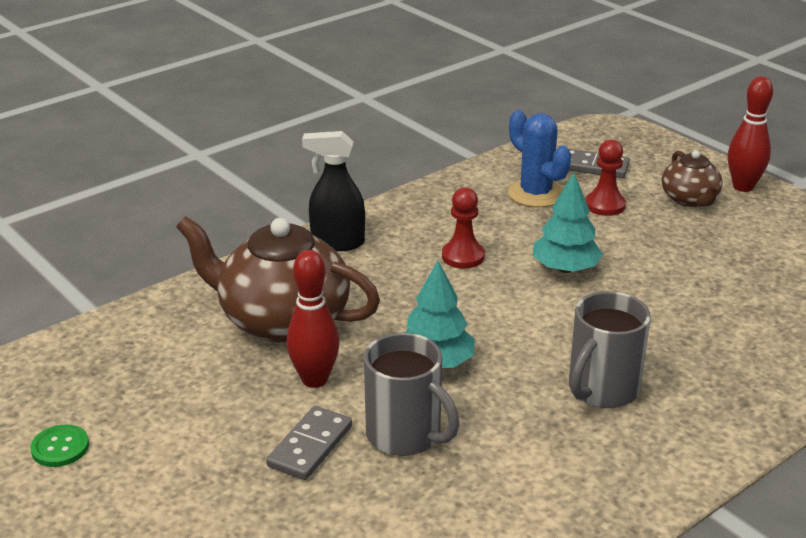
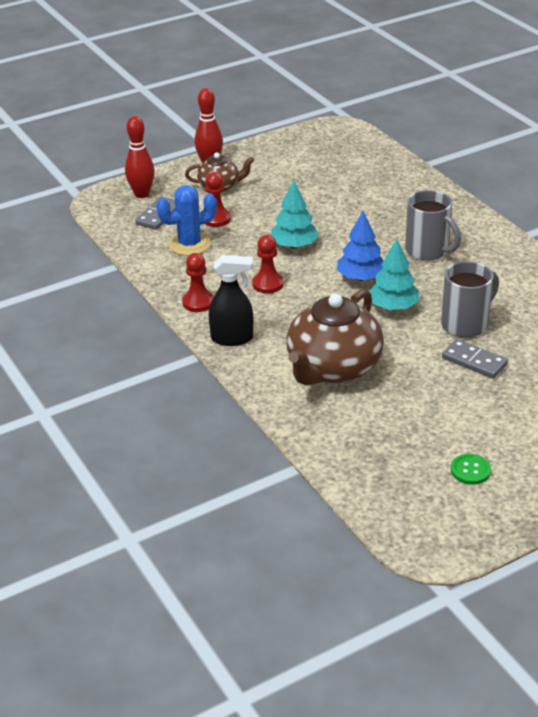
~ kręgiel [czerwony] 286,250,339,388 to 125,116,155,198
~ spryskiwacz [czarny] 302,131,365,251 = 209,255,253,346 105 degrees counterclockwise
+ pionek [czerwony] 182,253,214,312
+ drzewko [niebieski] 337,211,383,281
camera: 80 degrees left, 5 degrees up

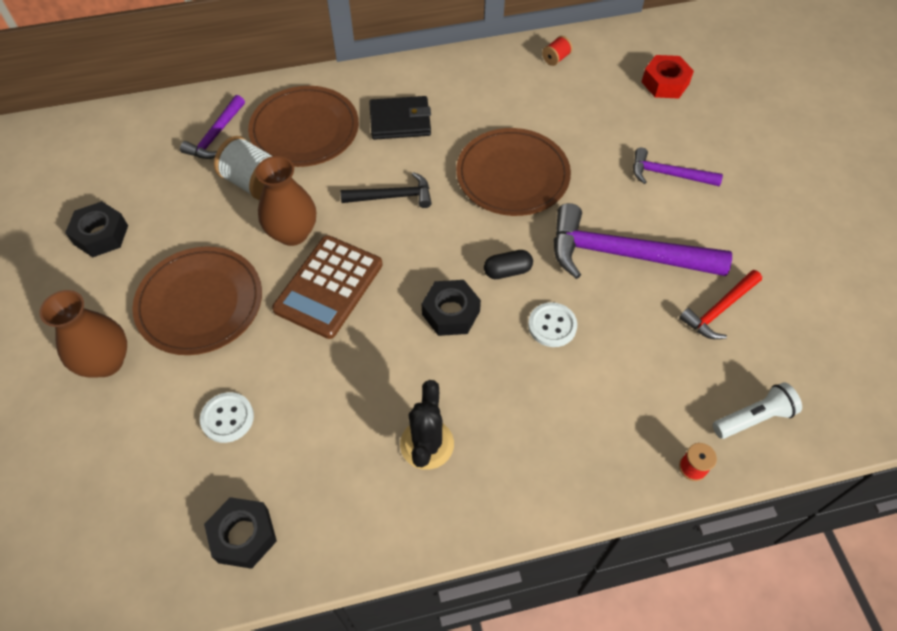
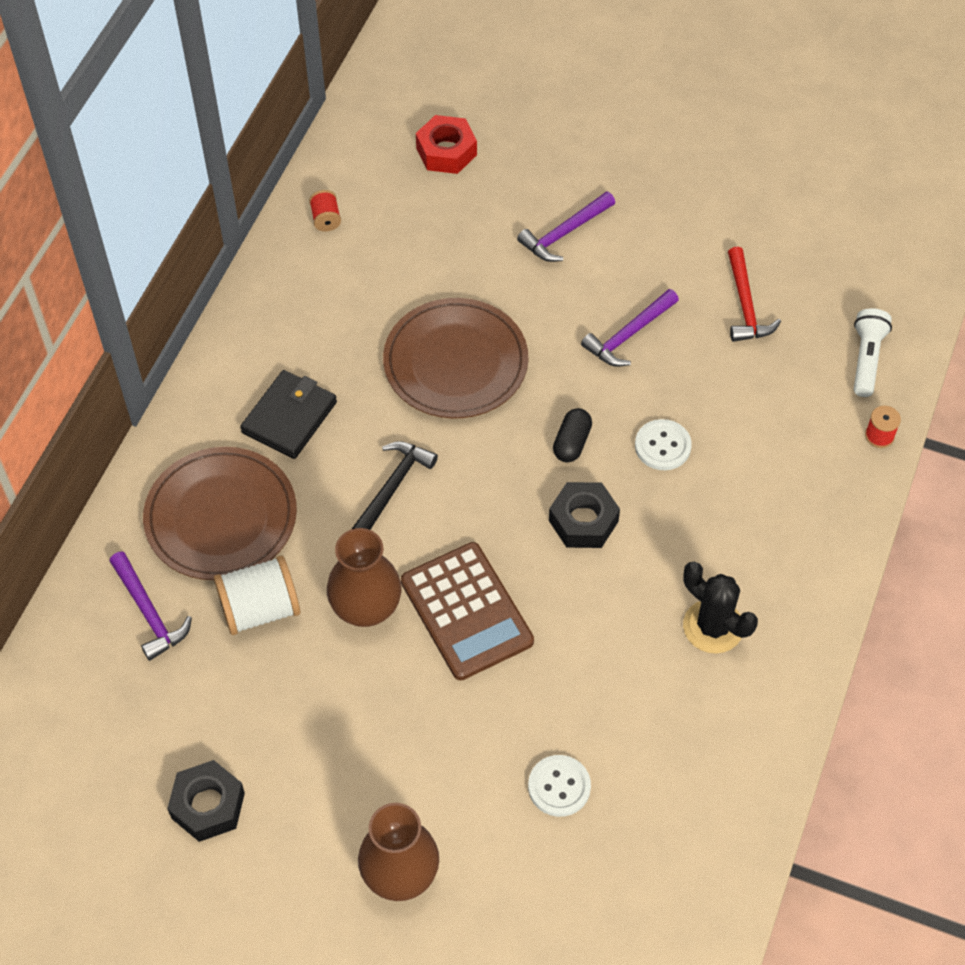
- talerz [brązowy] 132,246,262,355
- nakrętka [czarny] 204,497,277,569
~ młotek [fioletowy] 554,203,732,279 = 581,289,679,367 x0.54
camera: 55 degrees left, 0 degrees up

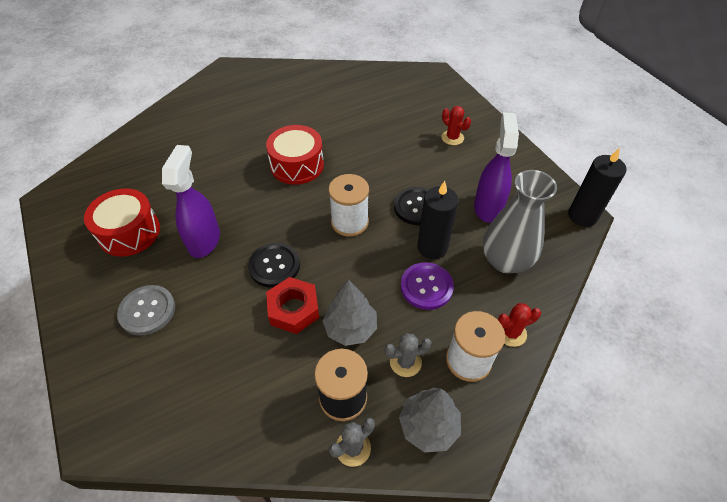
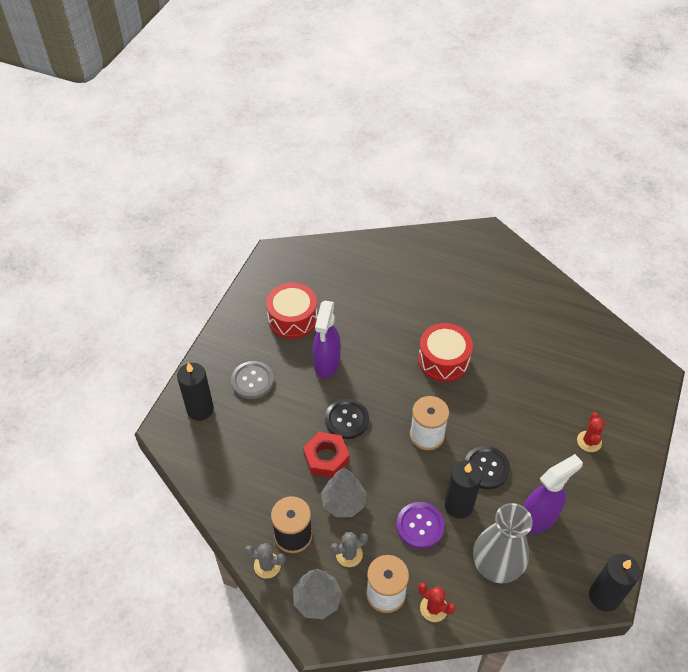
~ spryskiwacz [fioletowy] 162,145,220,258 = 313,301,341,378 135 degrees clockwise
~ kaktus [szary] 384,333,432,377 = 331,532,368,567 60 degrees counterclockwise
+ świeca [czarny] 177,362,214,421
camera: 50 degrees right, 0 degrees up

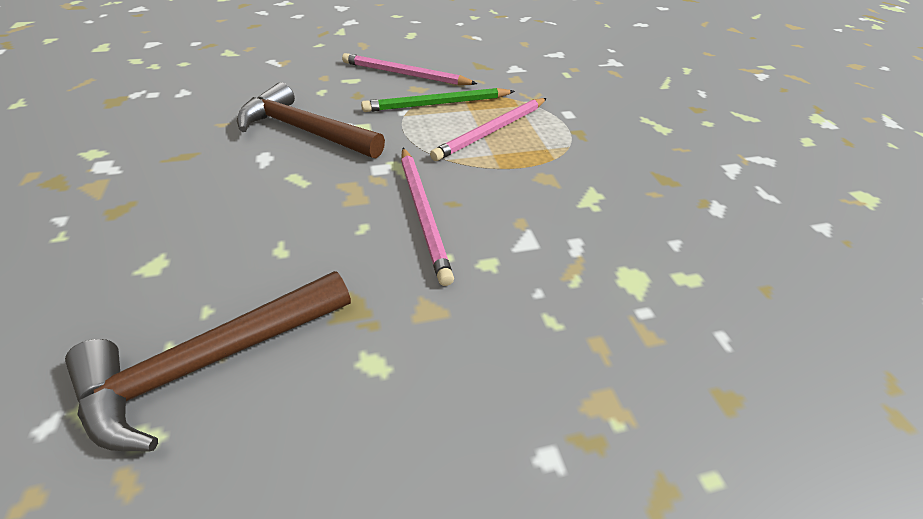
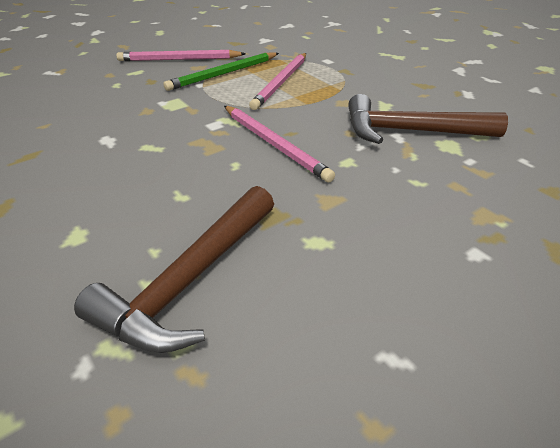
~ młotek [brązowy] 237,82,385,158 to 348,94,508,144
camera: 20 degrees left, 5 degrees down

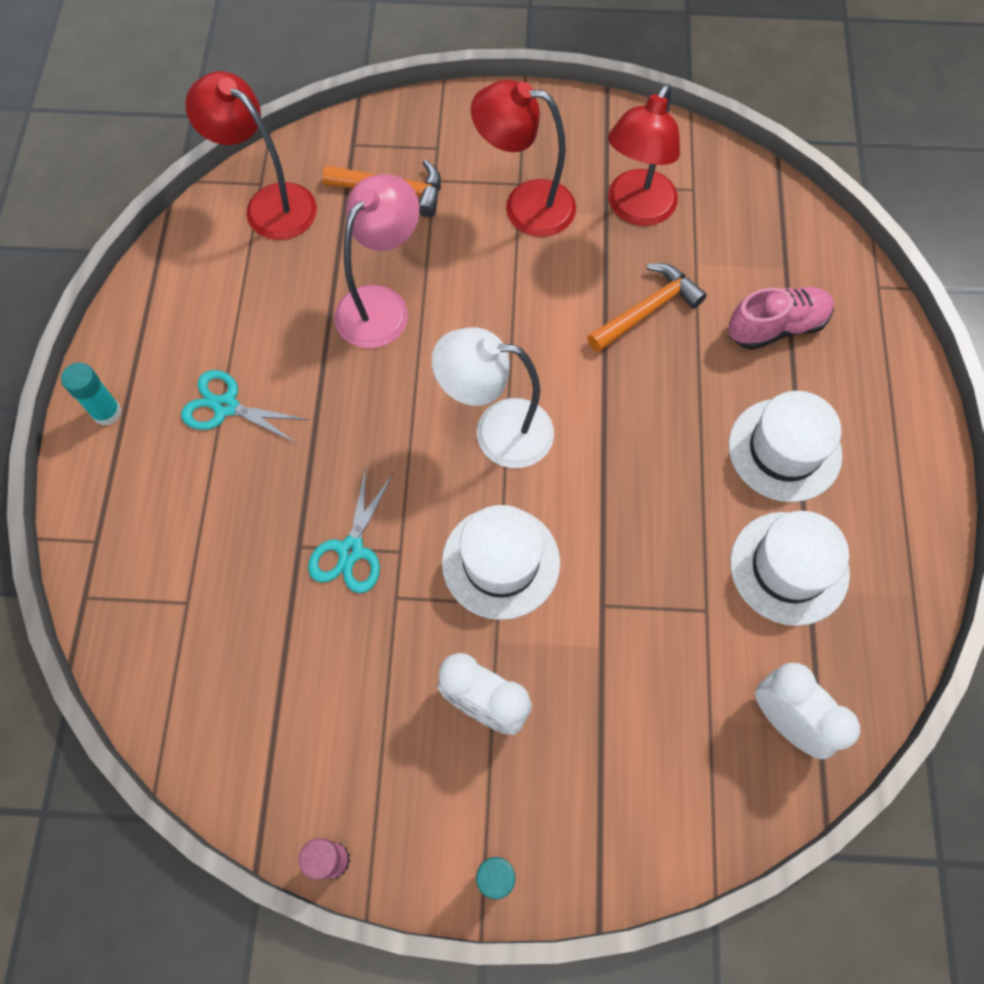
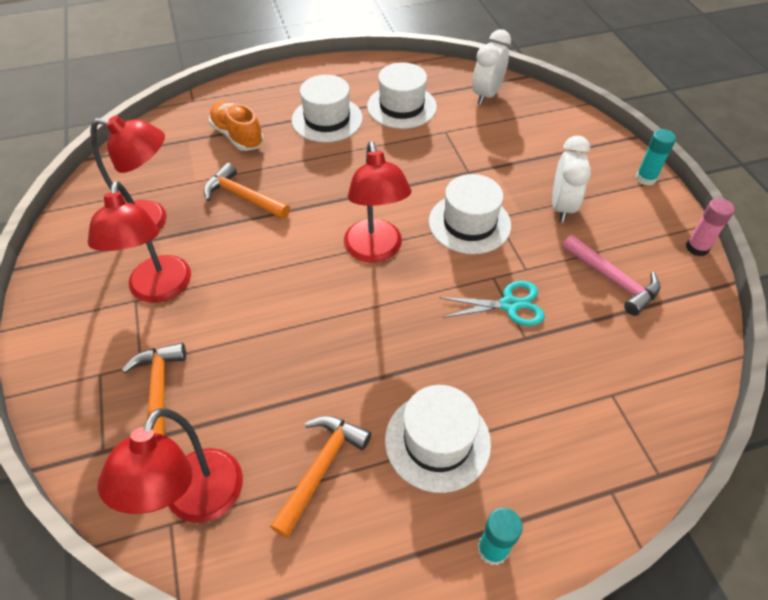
~ nożyczki [turkusowy] 181,370,309,443 to kapelusz [biały] 385,385,491,493
- lampka [różowy] 335,174,420,348
~ lampka [biały] 432,327,554,468 to lampka [czerwony] 344,141,412,263
~ but [różowy] 728,287,834,350 to but [pomarańczowy] 209,101,264,151
+ młotek [pomarańczowy] 270,416,371,538
+ młotek [różowy] 562,235,660,316
camera: 110 degrees left, 15 degrees down

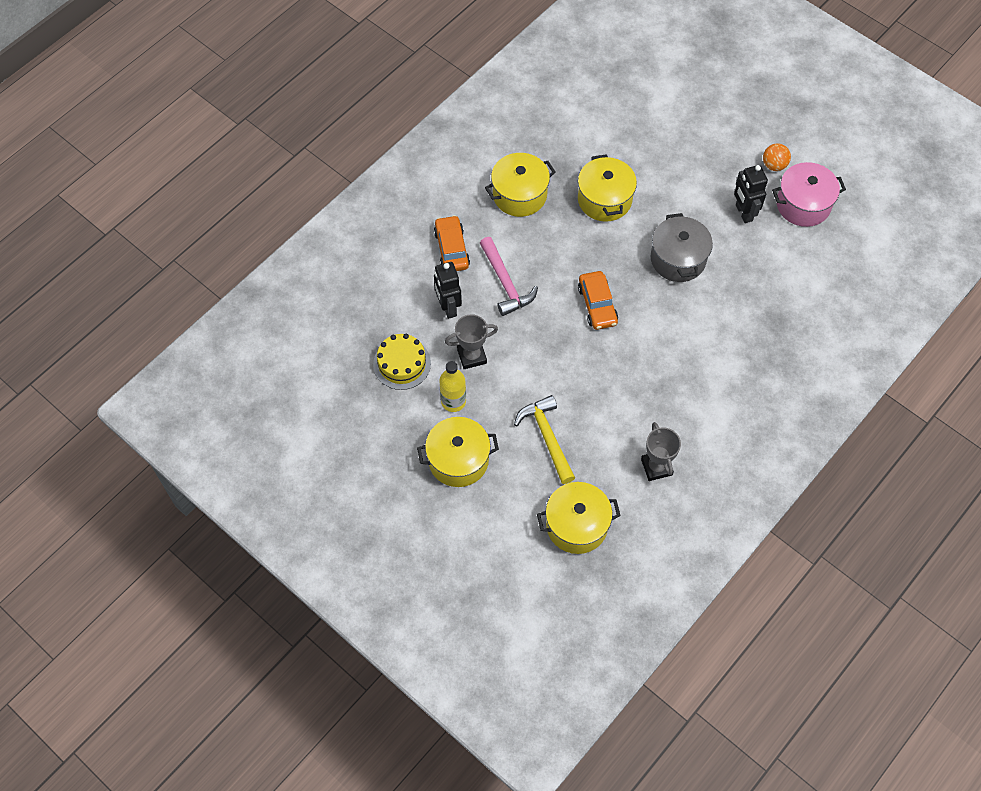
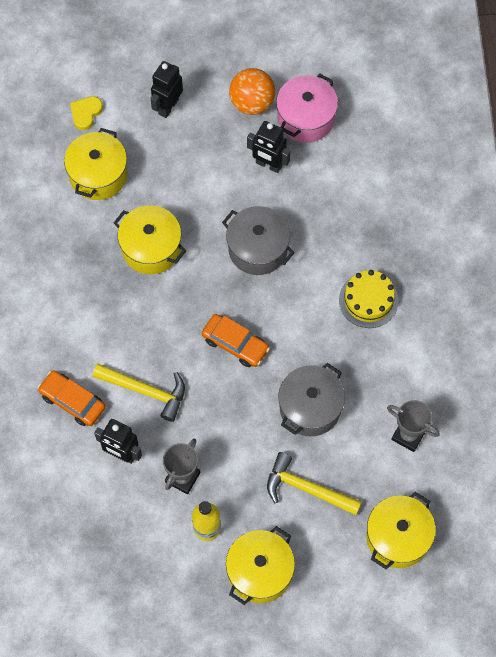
~ tort [żółty] 373,334,431,390 to 339,270,398,328
~ młotek [różowy] 480,237,538,316 to młotek [żółty] 93,364,185,422
~ garnek [żółty] 485,153,556,217 to 64,128,127,200
~ piłka [pomarańczowy] 763,143,791,171 = 229,68,275,115 x1.59
+ serce [żółty] 70,96,103,130
+ robot [czarny] 150,61,183,118
+ garnek [szary] 278,363,345,436
camera: 45 degrees left, 5 degrees up

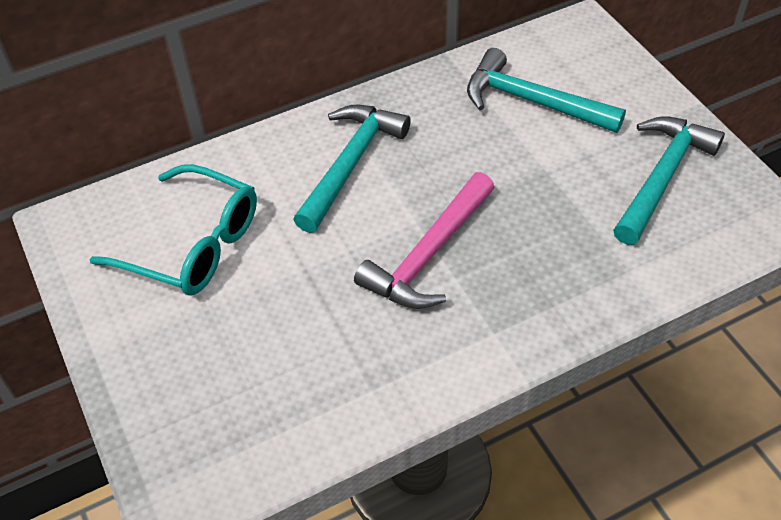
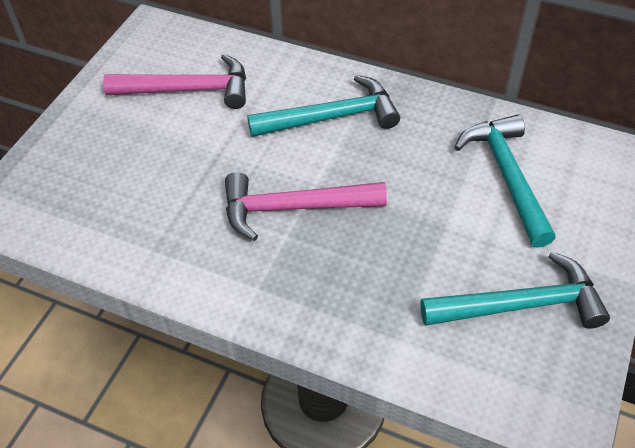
~ okulary [turkusowy] 89,164,257,296 to młotek [różowy] 103,54,246,109
camera: 50 degrees right, 0 degrees up

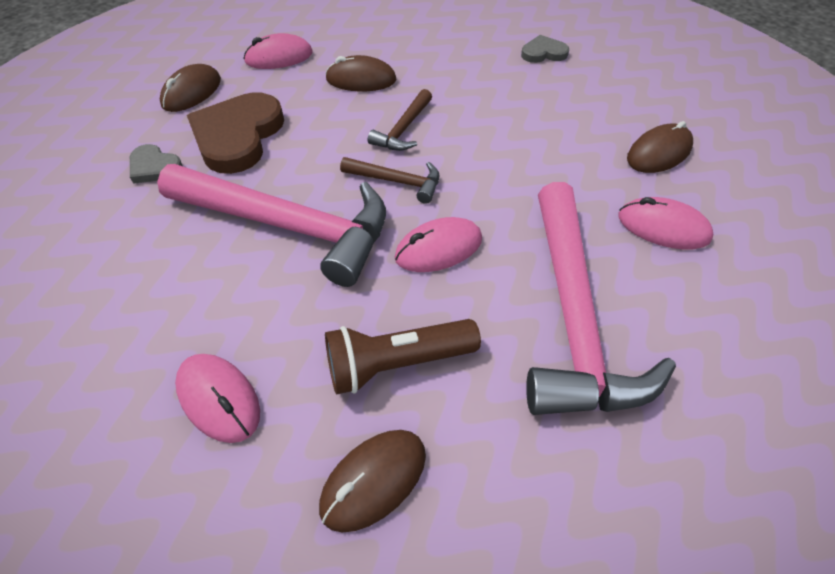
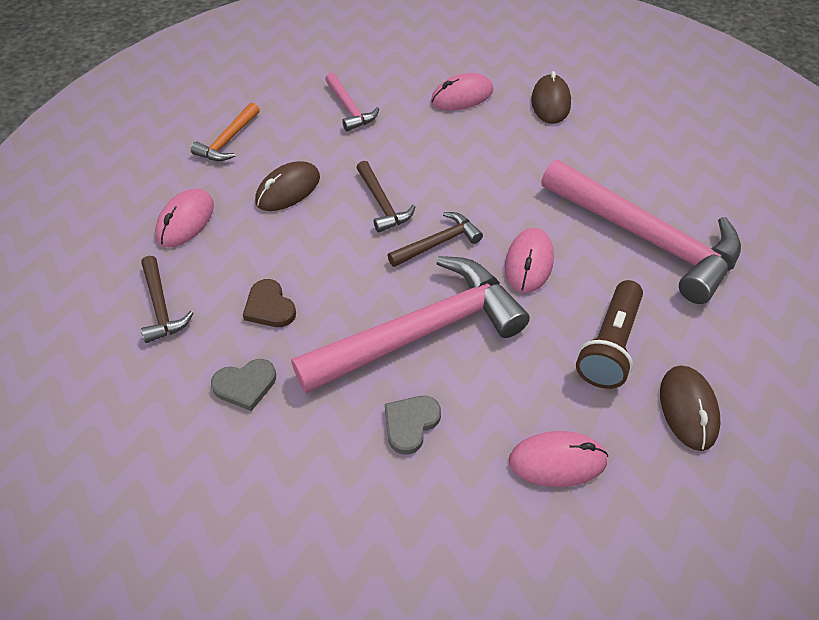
~ myszka [brązowy] 160,64,221,112 to młotek [brązowy] 141,256,193,343
~ serce [brązowy] 187,92,284,174 = 243,279,296,327 x0.51
~ serce [szary] 521,35,569,63 to 385,396,441,455
~ myszka [różowy] 618,197,714,249 to 431,73,493,111
+ młotek [pomarańczowy] 191,102,260,161
+ młotek [różowy] 325,73,379,131
camera: 50 degrees left, 0 degrees up

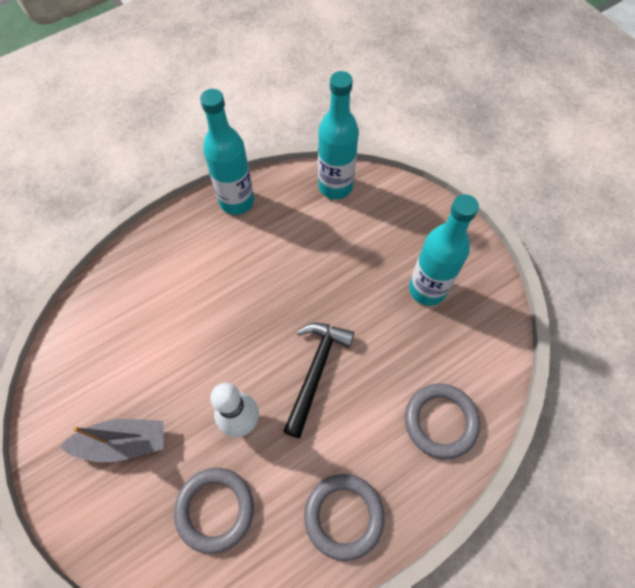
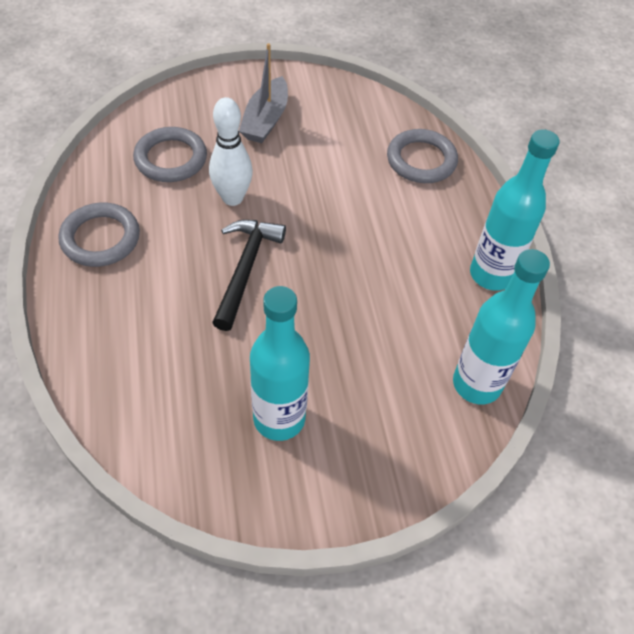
~ młotek [czarny] 283,323,354,438 = 212,220,286,331 120 degrees counterclockwise
~ pierścień [szary] 405,383,480,459 to 387,129,458,183
camera: 110 degrees right, 10 degrees down

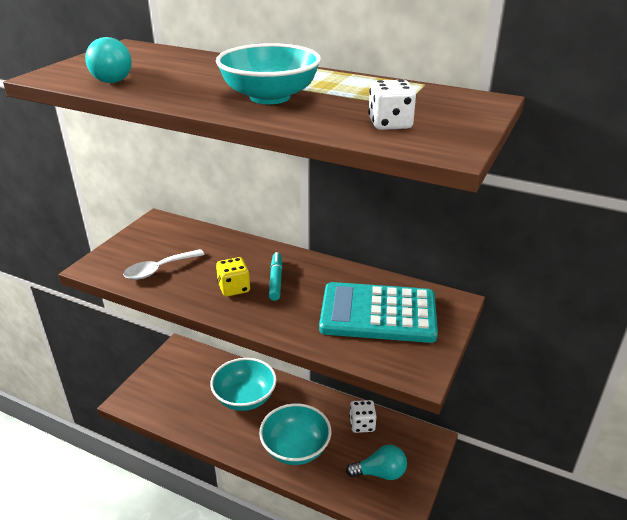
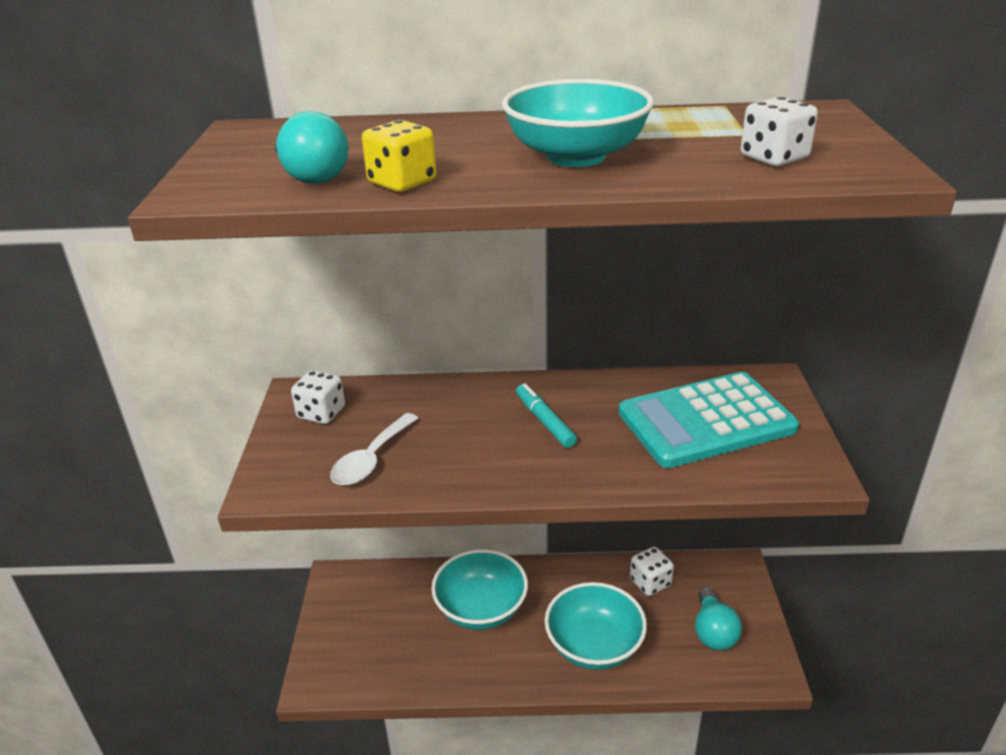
~ kostka do gry [żółty] 216,257,250,297 to 362,120,436,192
~ żarówka [turkusowy] 346,445,407,480 = 695,587,742,651 120 degrees clockwise
+ kostka do gry [biały] 291,370,345,424
camera: 25 degrees left, 0 degrees up

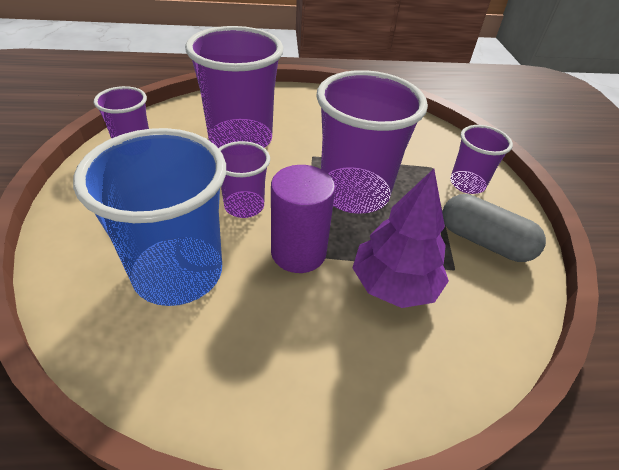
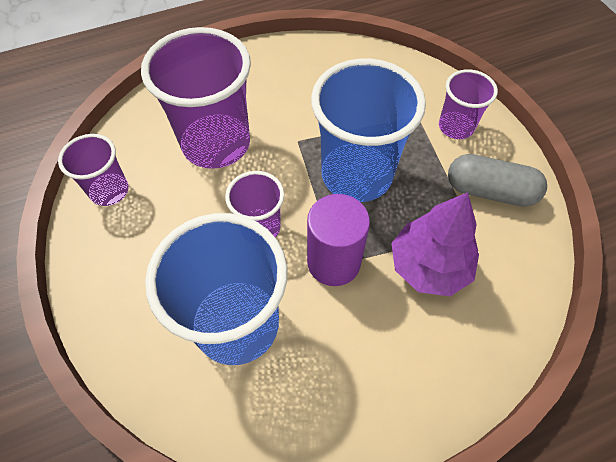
~ szklanka [fioletowy] 316,70,428,214 to szklanka [niebieski] 311,58,426,202
camera: 15 degrees left, 15 degrees up

